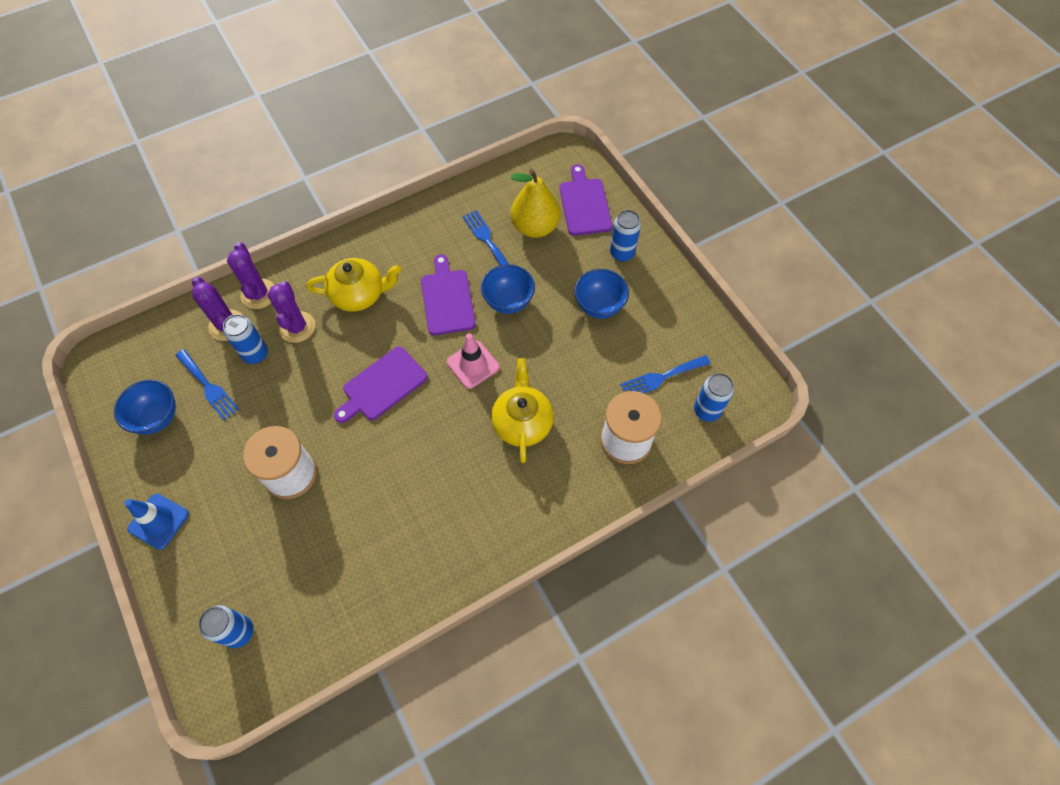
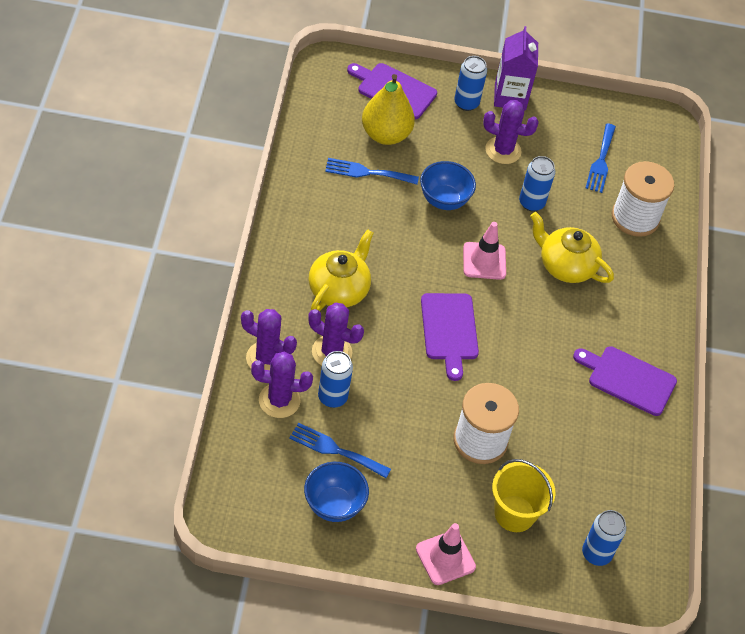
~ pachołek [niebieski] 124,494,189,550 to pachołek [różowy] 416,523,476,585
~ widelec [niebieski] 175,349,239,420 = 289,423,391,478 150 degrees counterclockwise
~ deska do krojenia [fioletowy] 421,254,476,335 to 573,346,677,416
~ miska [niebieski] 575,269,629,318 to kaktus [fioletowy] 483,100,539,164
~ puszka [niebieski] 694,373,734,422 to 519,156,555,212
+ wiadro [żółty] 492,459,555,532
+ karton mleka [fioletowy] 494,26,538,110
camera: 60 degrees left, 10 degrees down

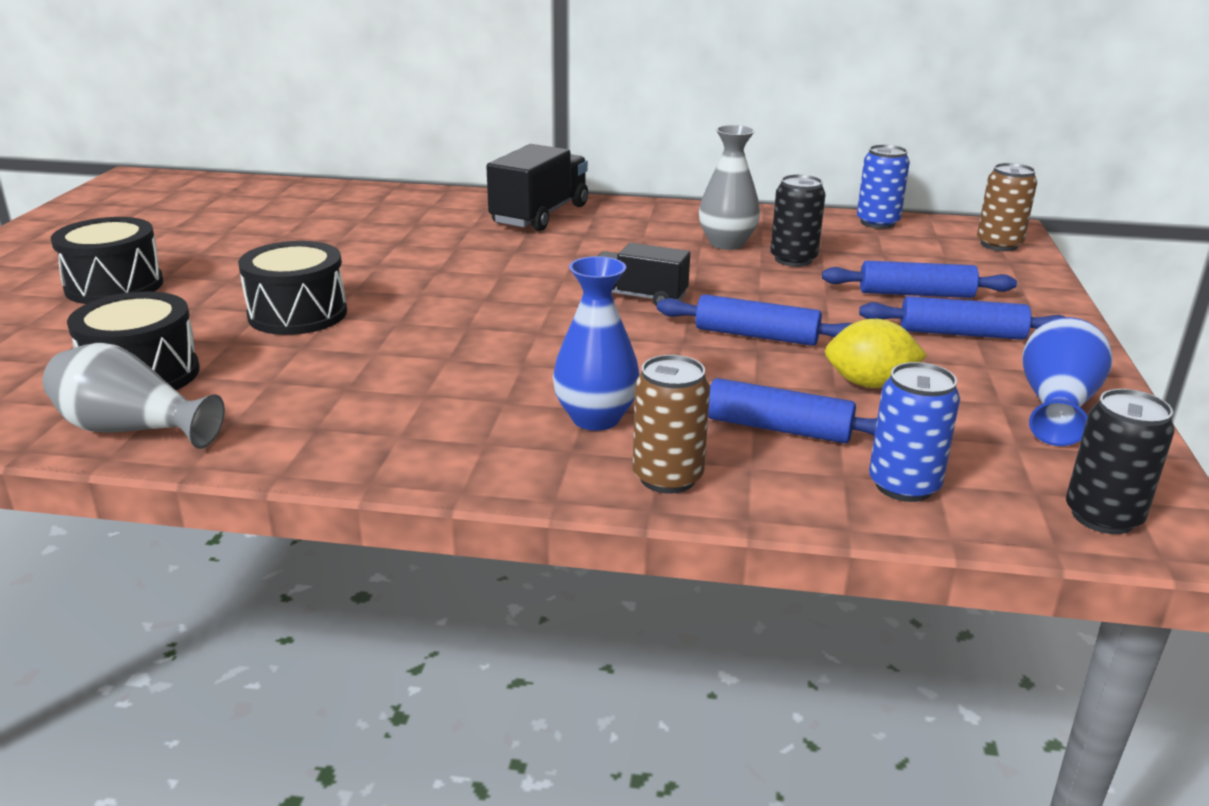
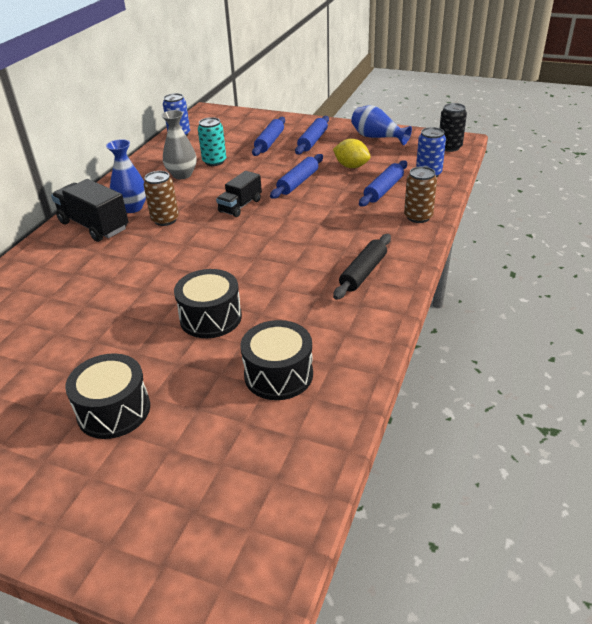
- wazon [szary] 42,343,225,449
~ wazon [niebieski] 553,256,640,431 to 106,139,146,213
~ puszka [czarny] 770,174,826,267 to puszka [turkusowy] 198,117,226,166
~ cytryna [żółty] 825,319,927,388 = 333,139,371,168 75 degrees counterclockwise
~ puszka [brązowy] 977,163,1037,251 to 144,171,179,226
+ wałek do ciasta [czarny] 333,234,391,300
camera: 75 degrees left, 10 degrees up

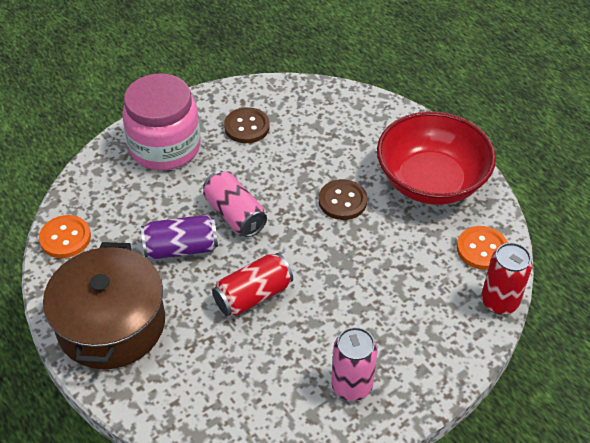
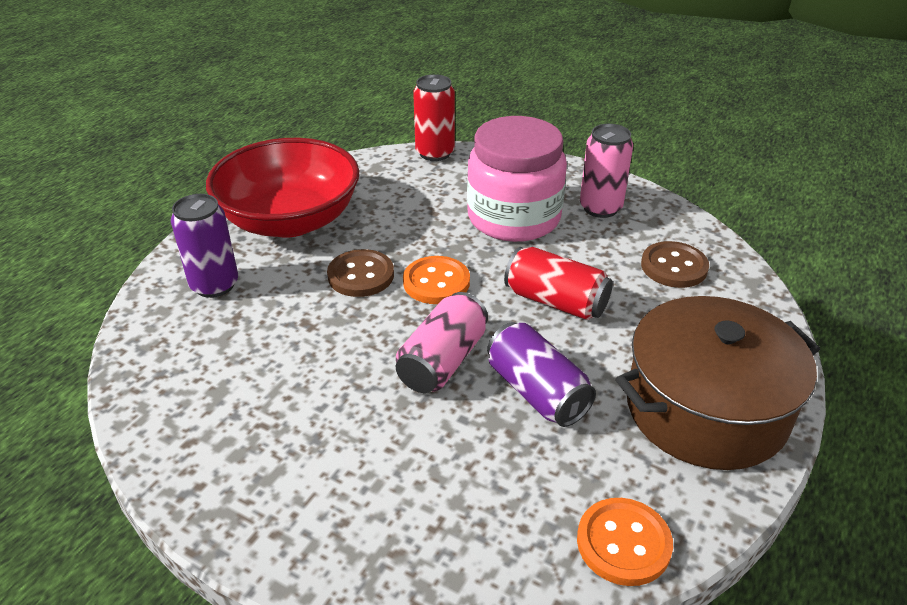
~ słoik [różowy] 122,73,201,170 to 467,116,567,242
~ guzik [brązowy] 224,107,270,143 to 641,241,709,288
~ guzik [pomarańczowy] 457,226,508,270 to 403,256,470,304
+ puszka [fioletowy] 171,194,238,298
camera: 115 degrees left, 10 degrees down

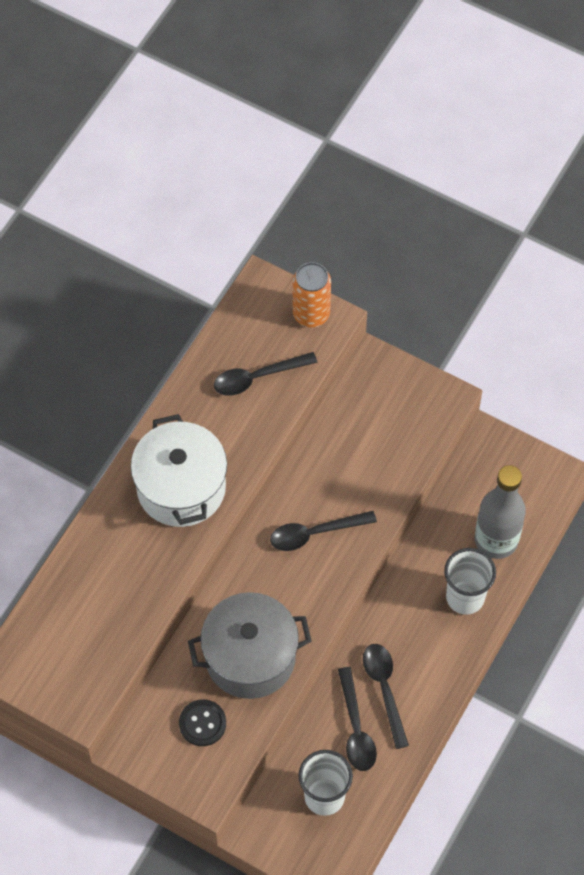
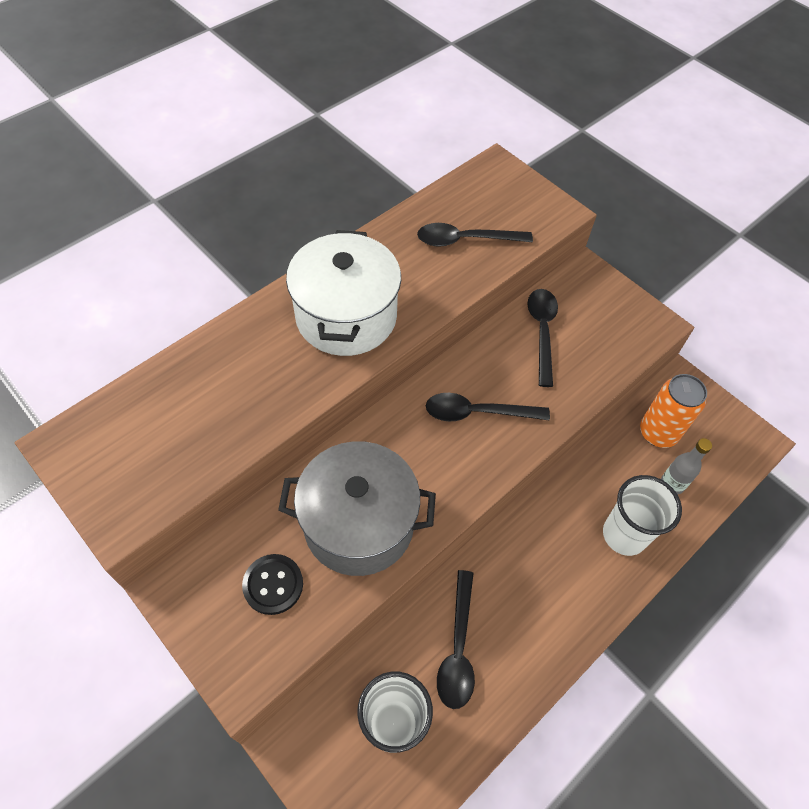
~ puszka [pomarańczowy] 293,262,331,327 to 640,374,707,448
~ łyżka [czarny] 363,644,409,749 to 527,289,558,387
~ butelka [szary] 475,465,526,559 = 661,438,712,495 x0.50
camera: 15 degrees right, 5 degrees down

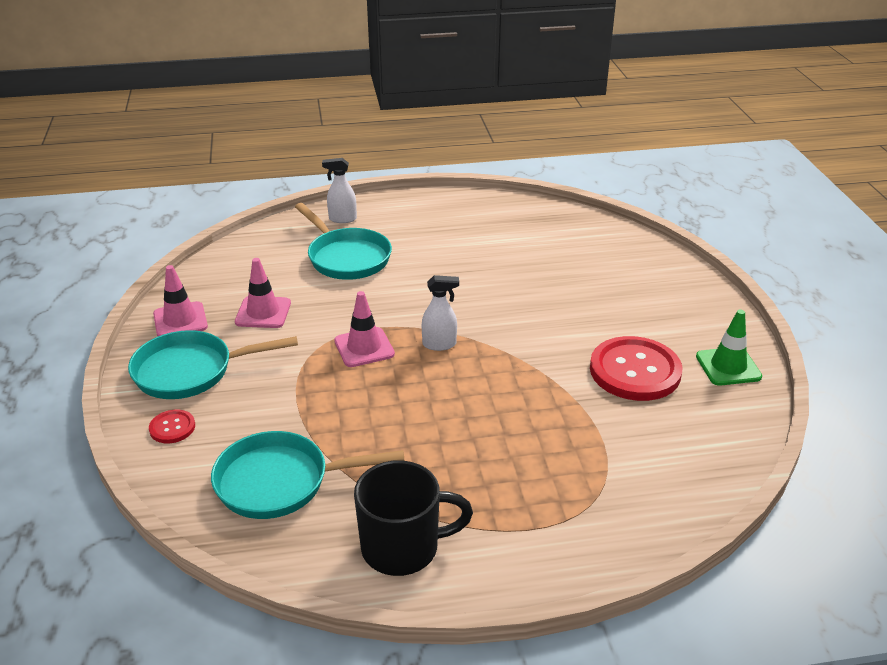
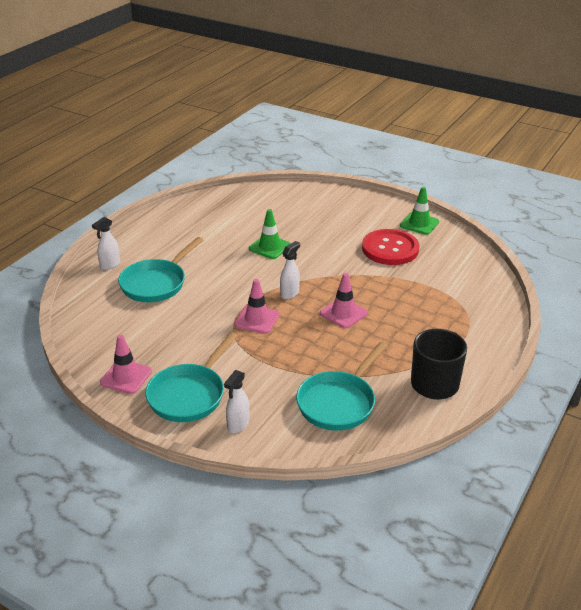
~ guzik [czerwony] 149,409,195,443 to spryskiwacz [biały] 224,370,249,433
~ pachołek [różowy] 235,258,291,328 to 320,273,368,328
~ patelnia [turkusowy] 295,203,392,280 = 118,237,203,302 120 degrees clockwise
+ pachołek [zielony] 249,209,291,259
camera: 50 degrees left, 0 degrees up

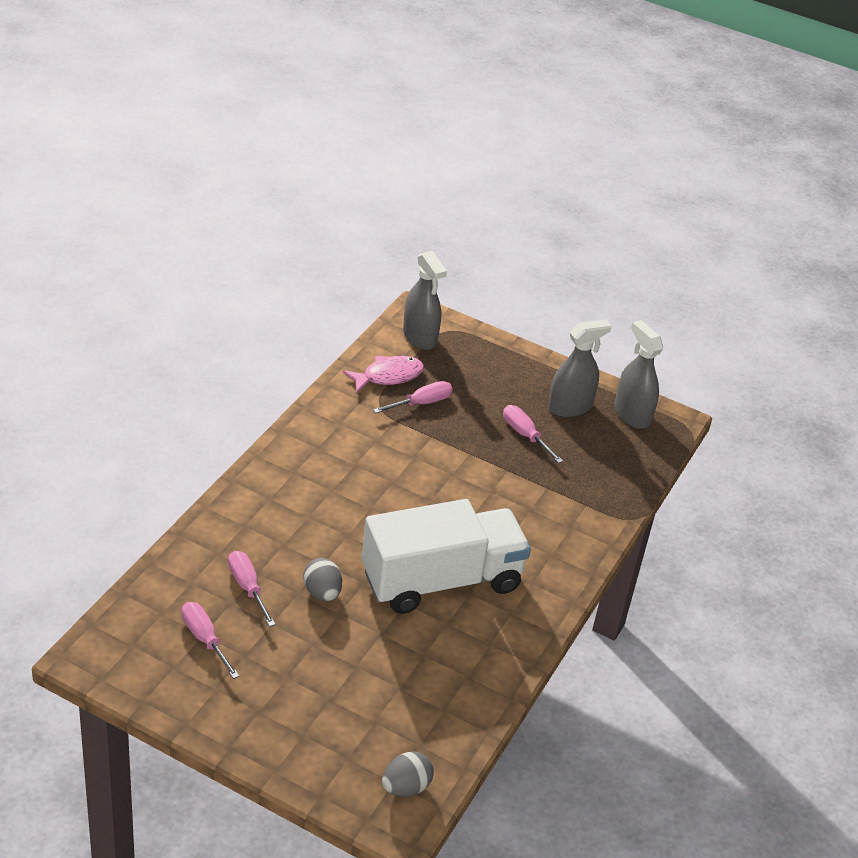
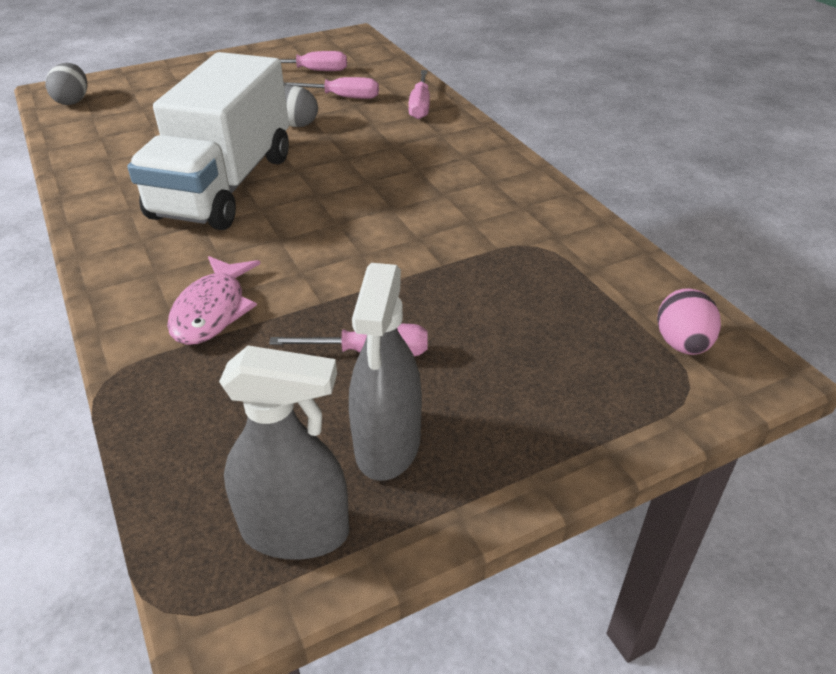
~ ryba [różowy] 343,356,424,393 to 167,256,260,345
~ śrubokręt [różowy] 373,381,453,413 to 408,70,430,119
~ spryskiwacz [szary] 403,251,447,350 to jajko [różowy] 657,288,721,355
camera: 130 degrees right, 0 degrees up

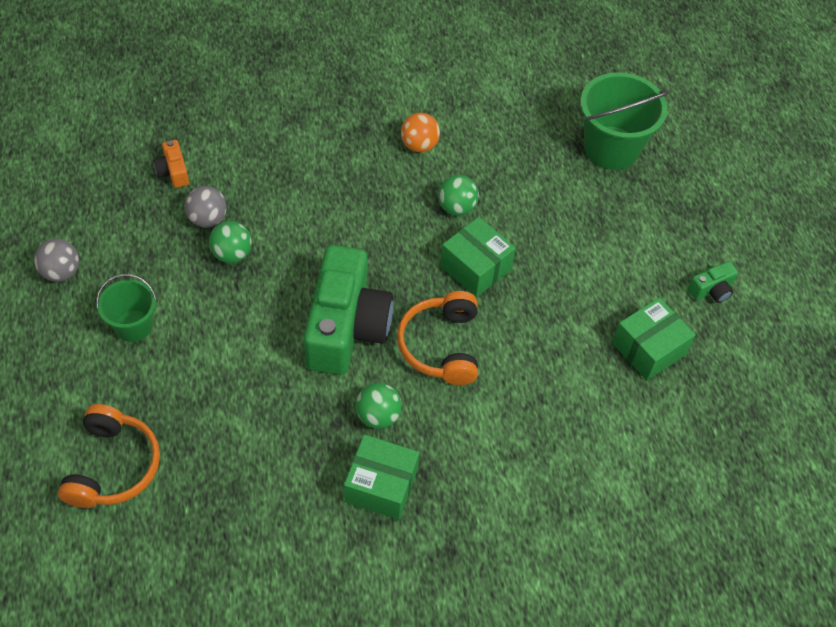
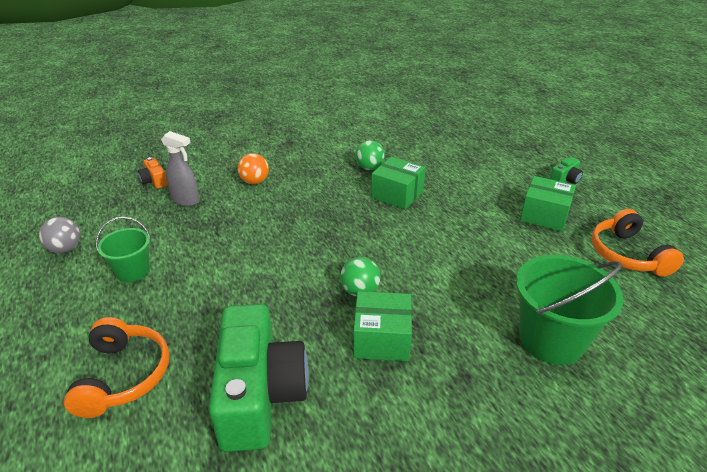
~ piłka [szary] 184,186,227,228 to spryskiwacz [szary] 161,131,199,206
- piłka [zielony] 209,221,252,263
~ aparat fotograficzny [zielony] 304,245,393,375 to 209,304,309,452
~ słuchawki [pomarańczowy] 397,291,478,385 to 591,209,684,277
~ piłka [pomarańczowy] 401,113,440,152 to 237,153,269,184
~ wiadro [zielony] 580,72,669,170 to 516,255,623,365
~ pudełko [zielony] 612,297,696,381 = 520,176,576,231 75 degrees clockwise
camera: 10 degrees left, 20 degrees down

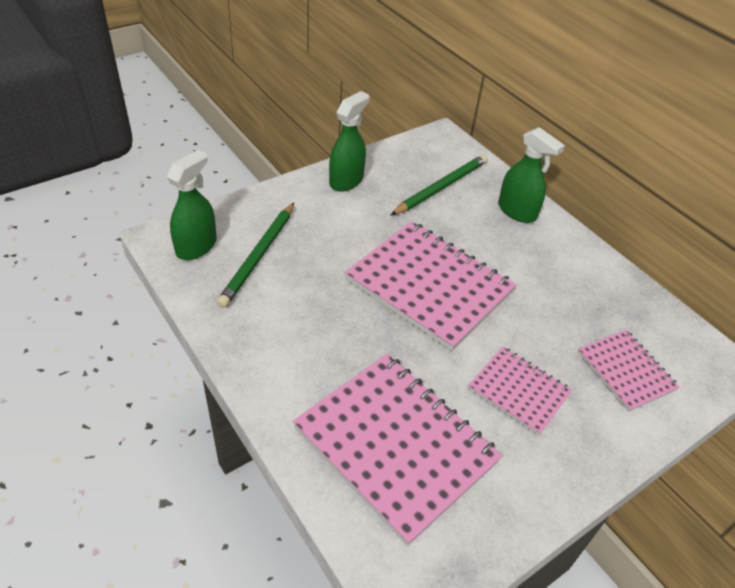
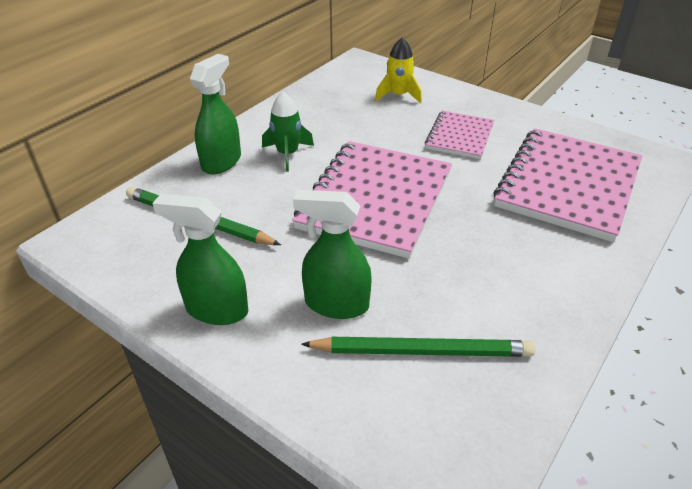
~ spryskiwacz [zielony] 167,150,217,260 to 293,190,372,319
~ zeszyt [różowy] 578,330,680,412 to rakieta [żółty] 375,37,422,104
+ rakieta [zielony] 262,92,314,172
camera: 105 degrees left, 5 degrees down

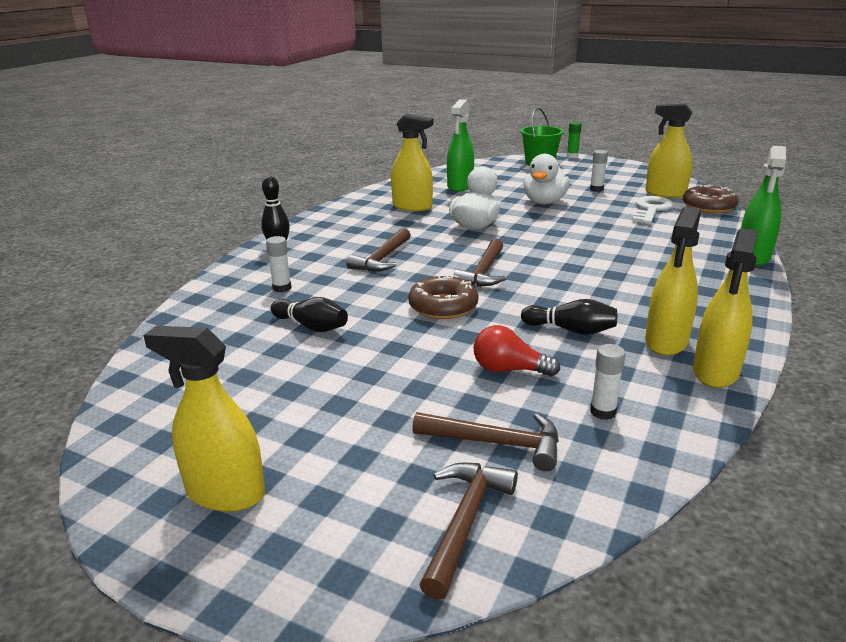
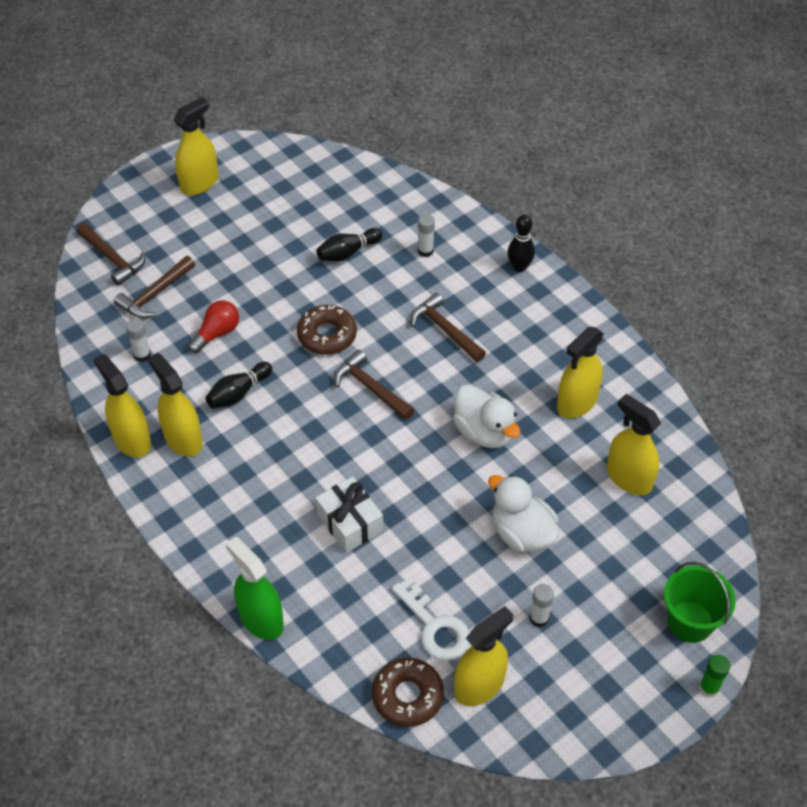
~ spryskiwacz [zielony] 447,99,474,192 to spryskiwacz [żółty] 607,394,661,495
+ prezent [biały] 315,476,383,553
camera: 115 degrees right, 25 degrees up

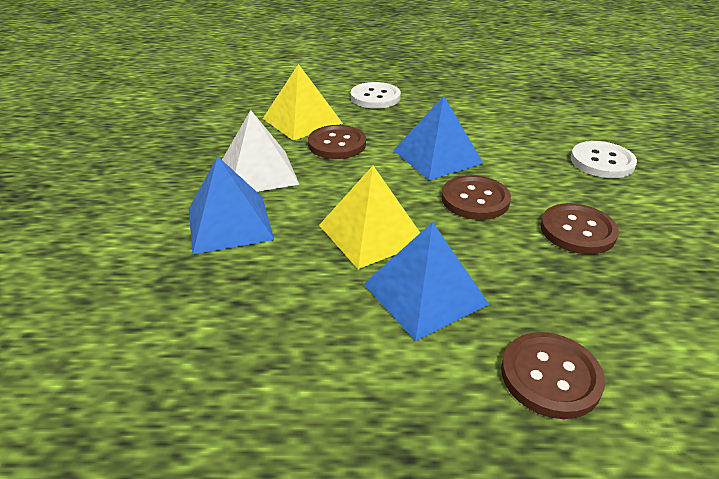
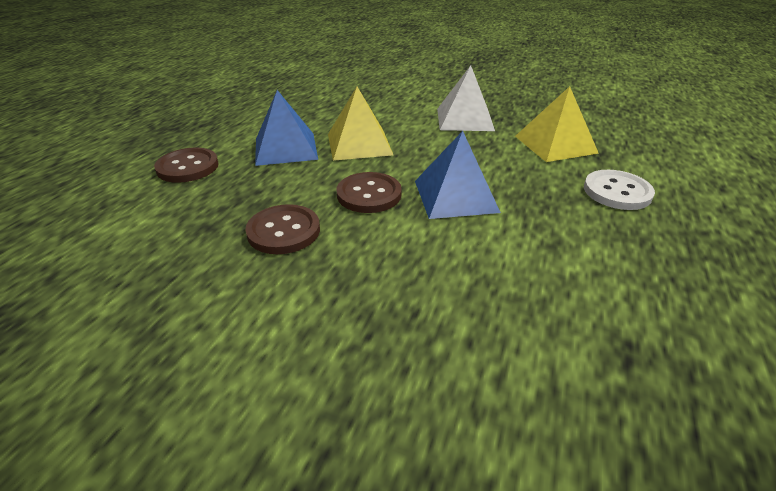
- piramida [niebieski] 189,156,274,254
- guzik [brązowy] 308,125,366,159
- guzik [biały] 571,141,637,178
camera: 110 degrees right, 0 degrees up

